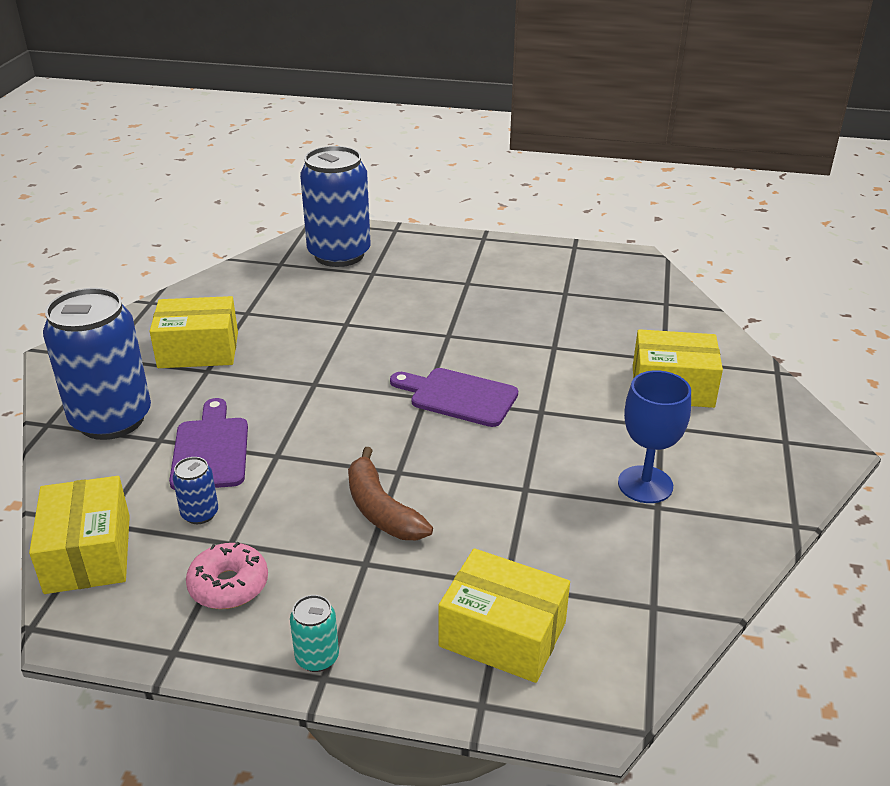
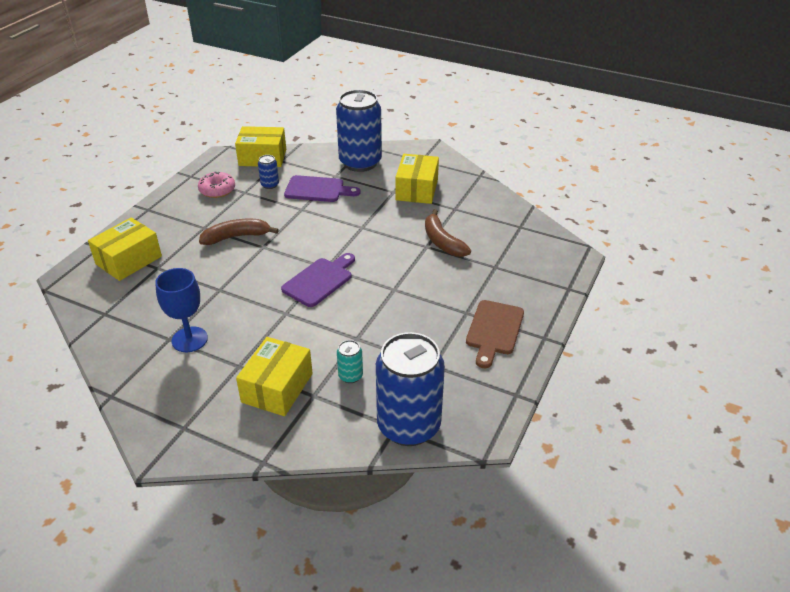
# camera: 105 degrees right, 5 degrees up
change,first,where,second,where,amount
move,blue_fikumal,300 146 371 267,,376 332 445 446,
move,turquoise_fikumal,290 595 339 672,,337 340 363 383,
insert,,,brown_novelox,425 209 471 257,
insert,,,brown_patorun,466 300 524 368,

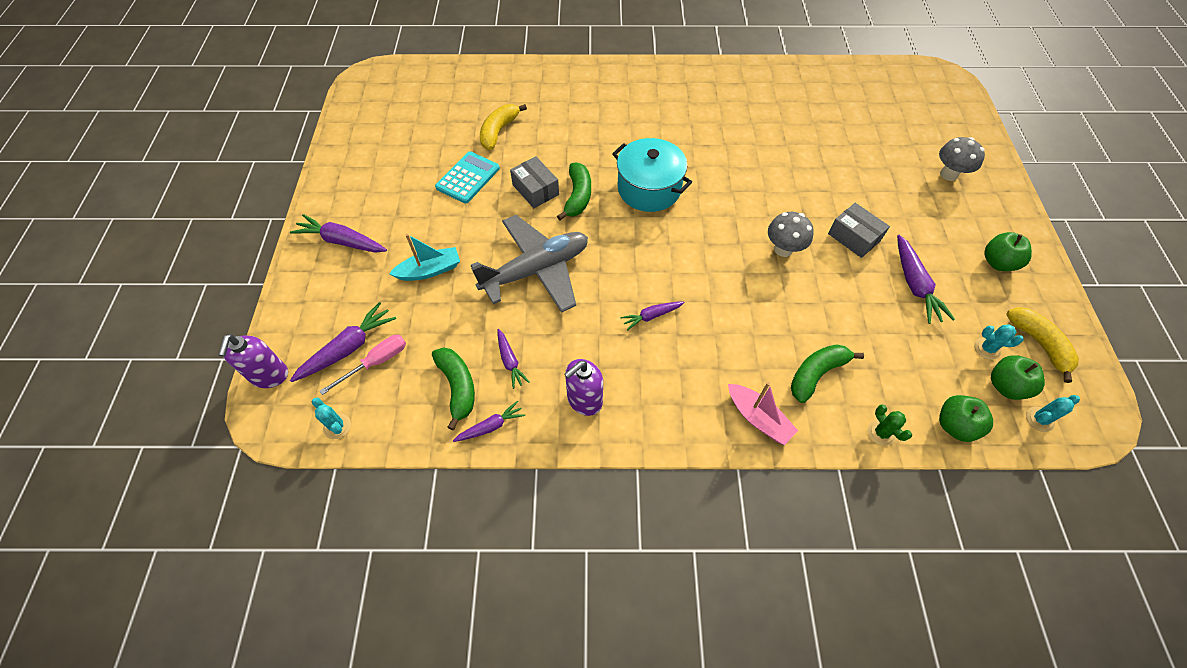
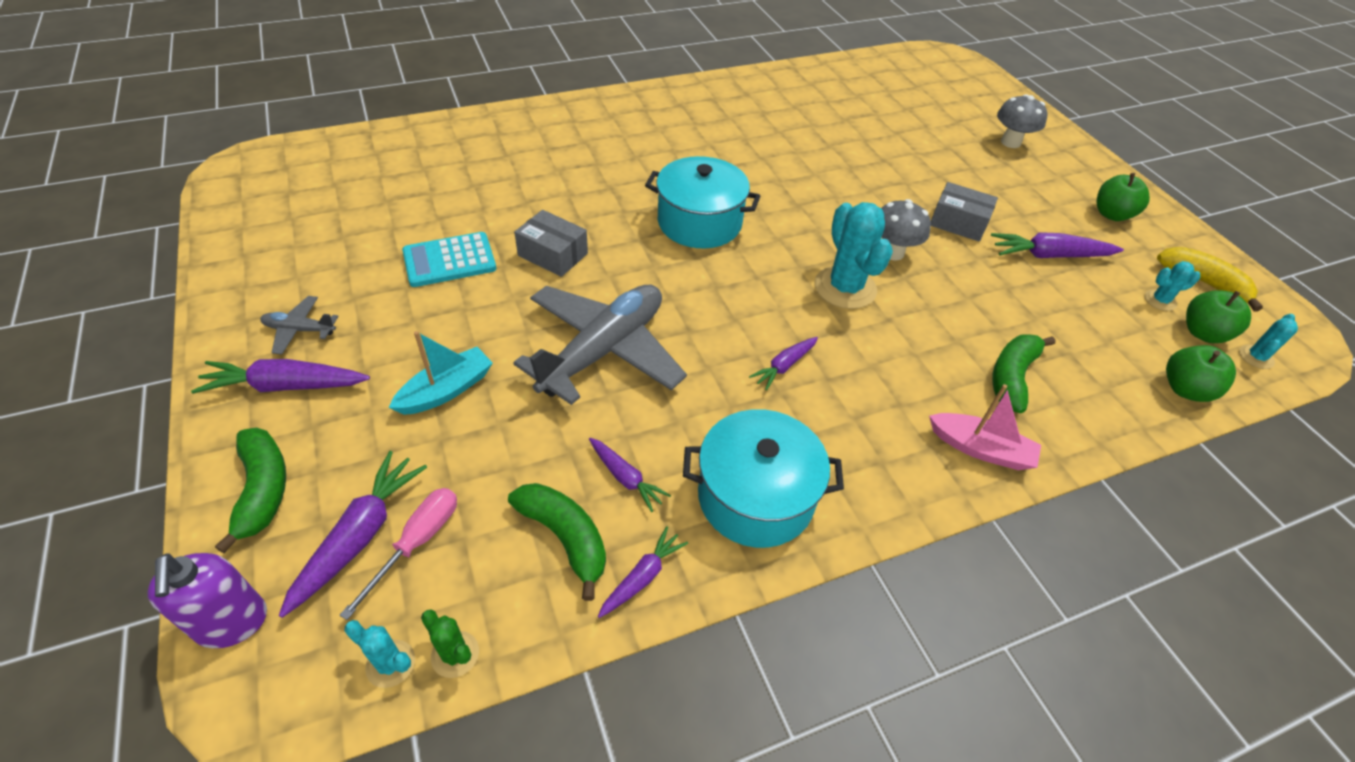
# camera: 25 degrees left, 10 degrees down
change,first,where,second,where,amount
delete,yellow_novelox,480 104 527 150,,,
rotate,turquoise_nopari,435 151 500 204,,402 232 496 287,120 degrees counterclockwise
move,green_novelox,557 163 591 220,,215 427 286 553,
rotate,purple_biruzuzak,897 234 955 324,,991 232 1124 258,120 degrees clockwise
replace,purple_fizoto,564 359 603 416,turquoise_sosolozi,683 409 844 548,
move,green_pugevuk,868 404 912 446,,421 609 479 678,
insert,,,turquoise_pugevuk,815 202 893 309,
insert,,,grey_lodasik,260 296 339 354,

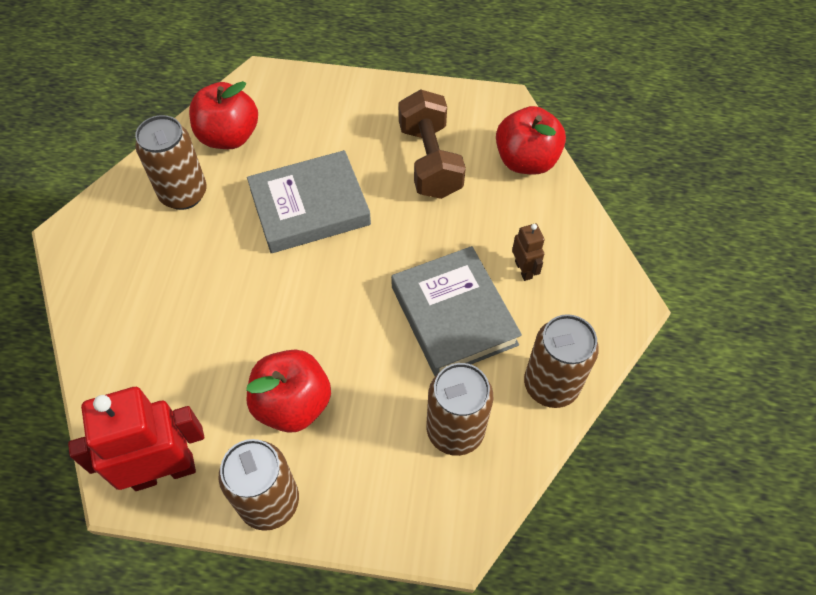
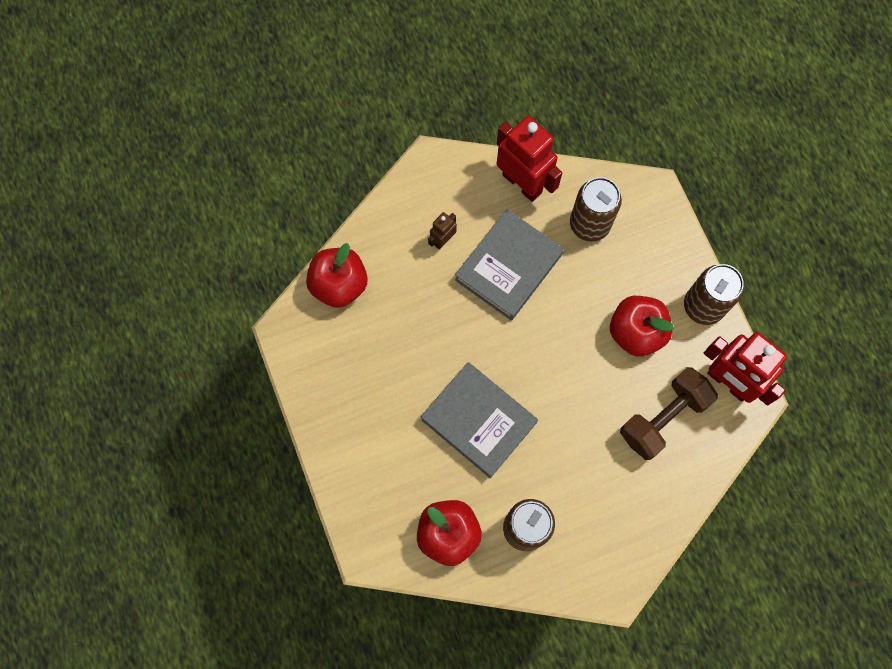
# camera: 120 degrees left, 15 degrees up
change,first,where,second,where,amount
move,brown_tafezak,399 89 466 199,,620 367 718 460,
replace,brown_fikumal,524 314 599 408,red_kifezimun,497 116 562 202,

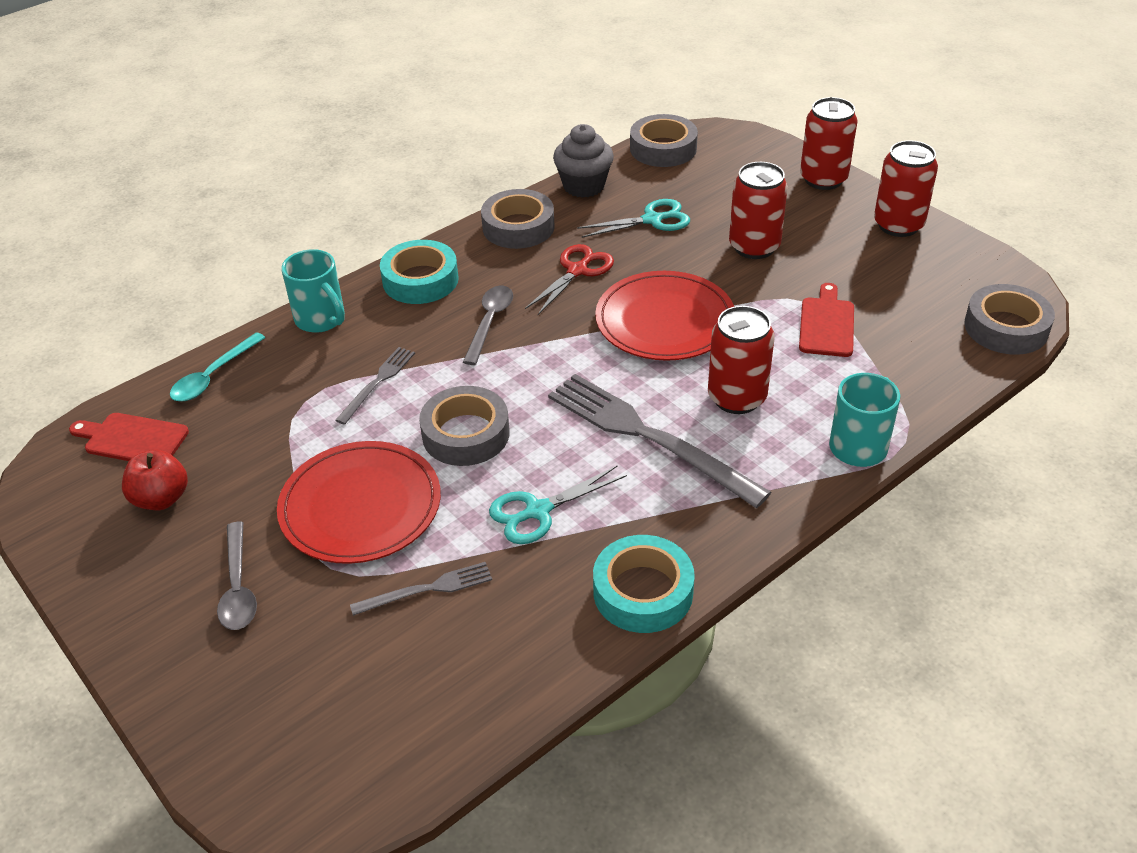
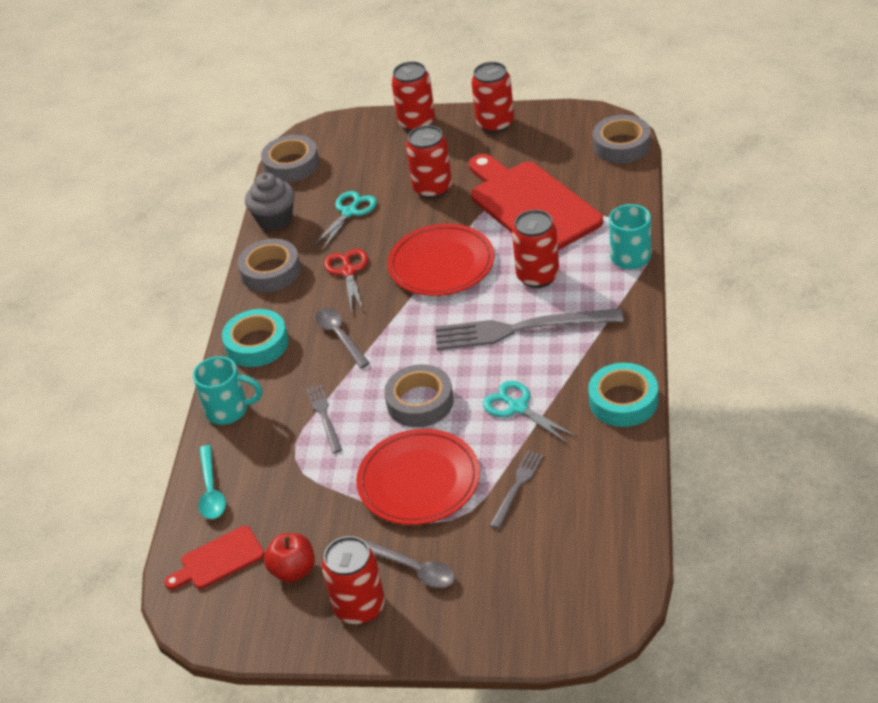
# camera: 40 degrees left, 0 degrees up
change,first,where,second,where,amount
resize,red_patorun,799 283 854 357,,469 154 603 250,x2.08
rotate,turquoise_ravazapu,489 465 627 544,,483 381 577 444,120 degrees clockwise
insert,,,red_fikumal,322 536 385 625,

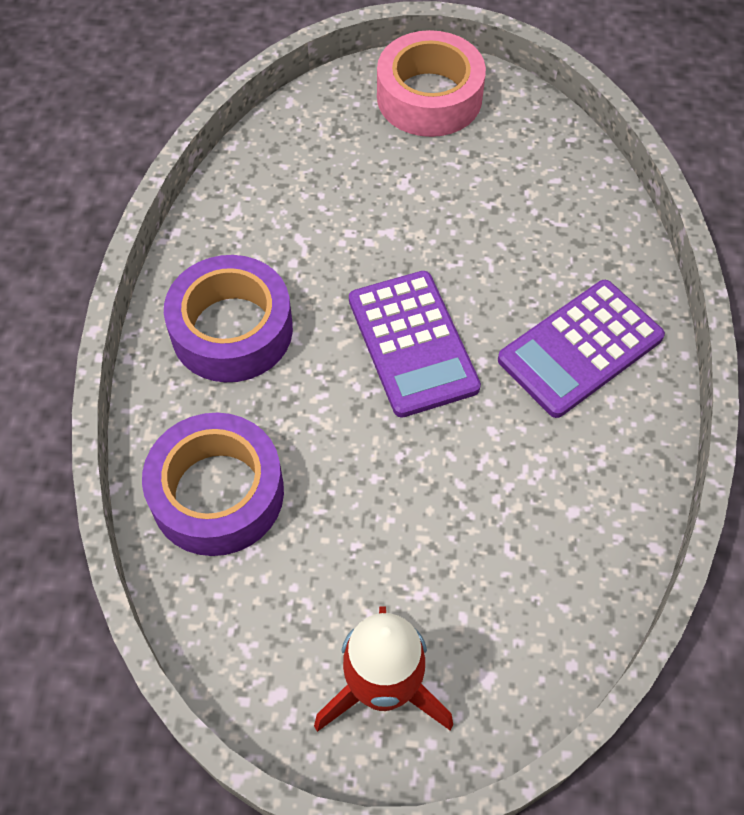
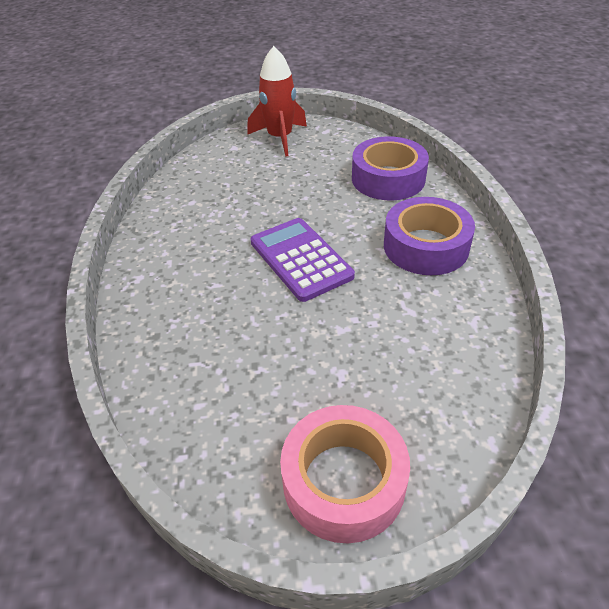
# camera: 170 degrees right, 15 degrees down
change,first,where,second,where,amount
delete,purple_nopari,498 280 665 418,,,

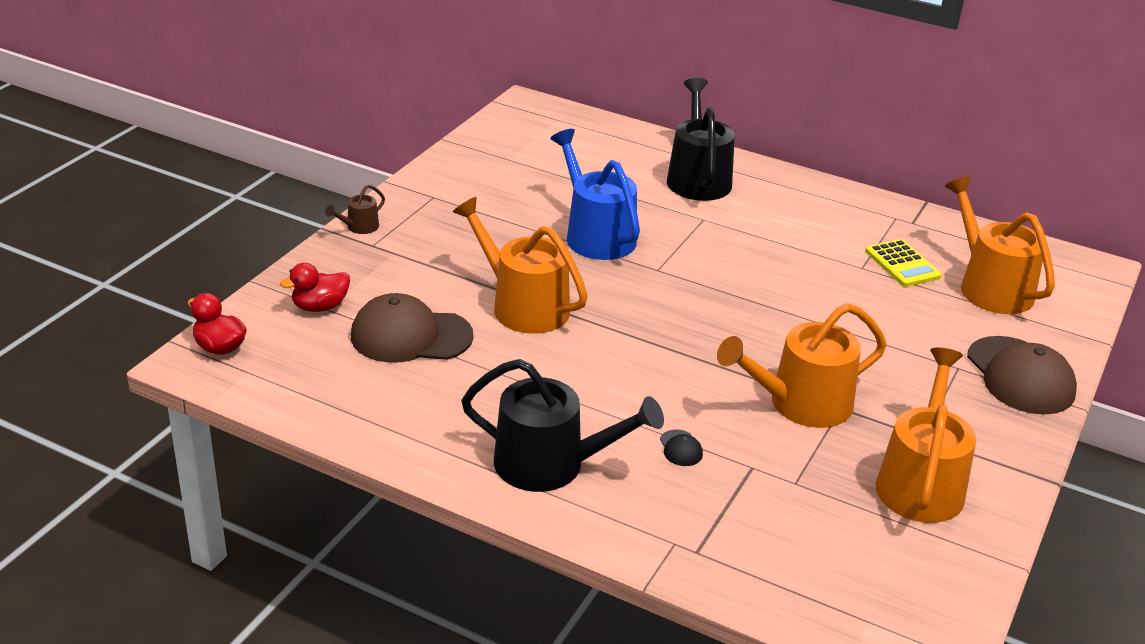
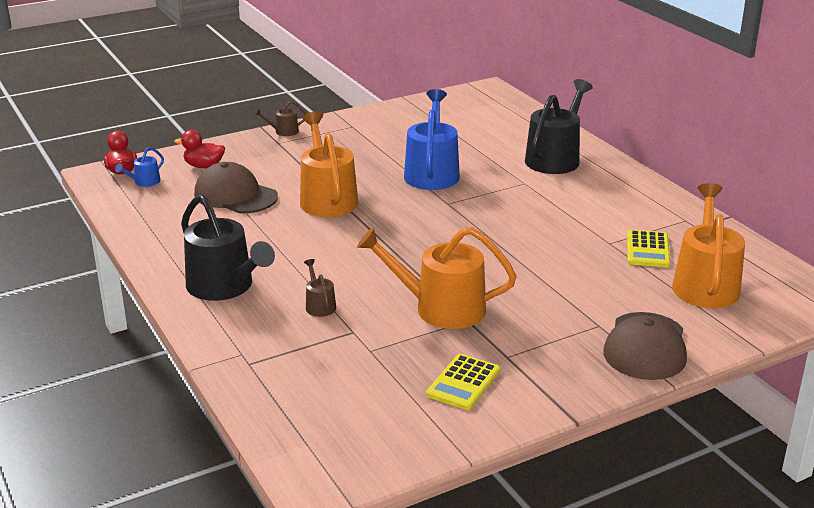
# camera: 35 degrees right, 5 degrees down
change,first,where,second,where,amount
replace,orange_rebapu,876 348 976 523,yellow_nopari,426 354 500 410,
replace,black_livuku,660 429 703 466,brown_rebapu,304 259 336 317,
insert,,,blue_rebapu,115 147 164 187,

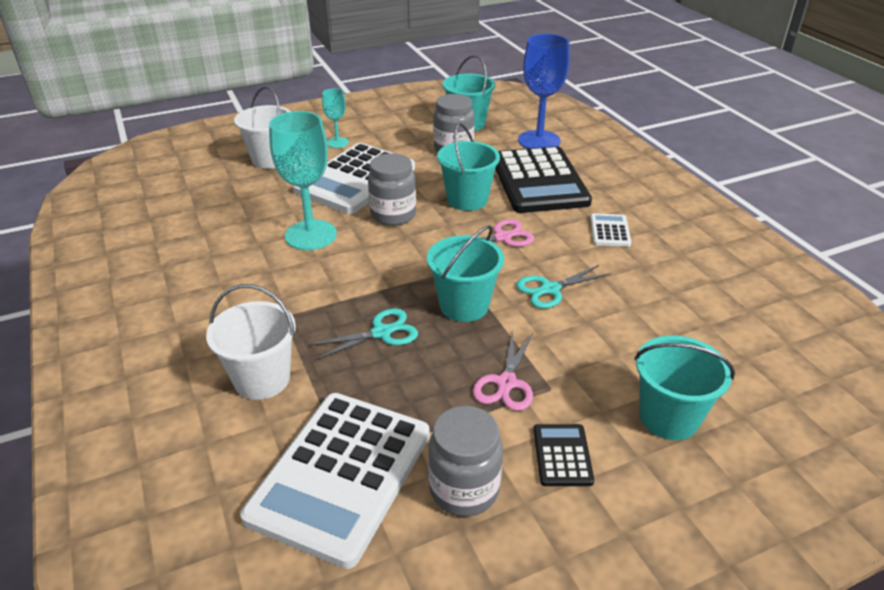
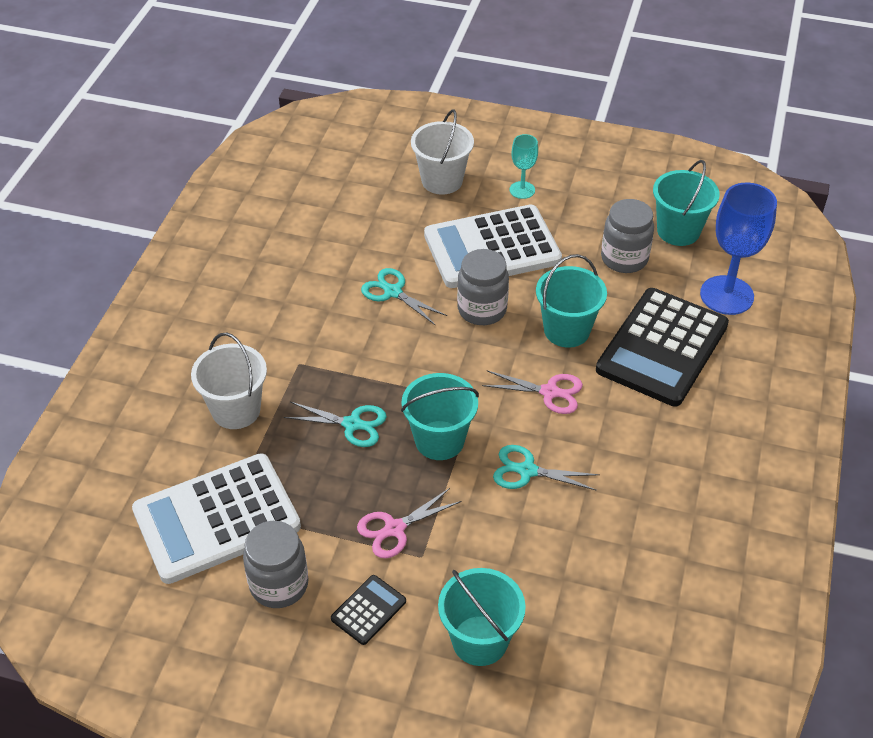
# camera: 40 degrees right, 10 degrees up
change,first,where,second,where,amount
replace,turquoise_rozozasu,269 111 337 250,turquoise_ravazapu,361 268 447 325,
delete,white_nopari,590 213 631 247,,,

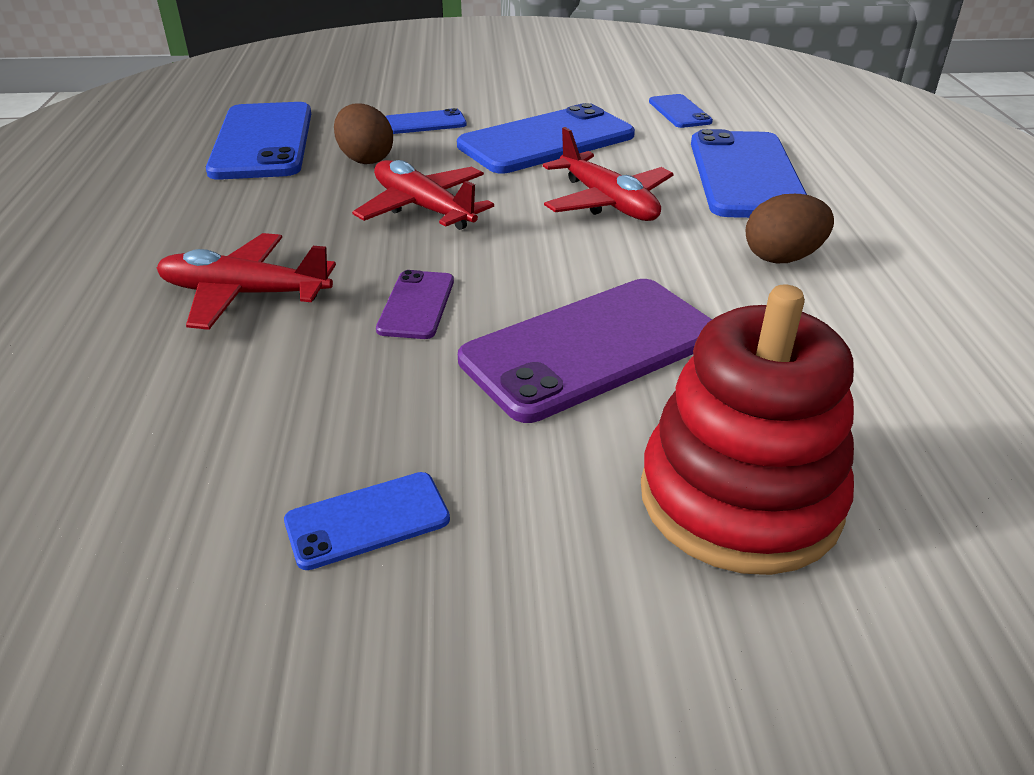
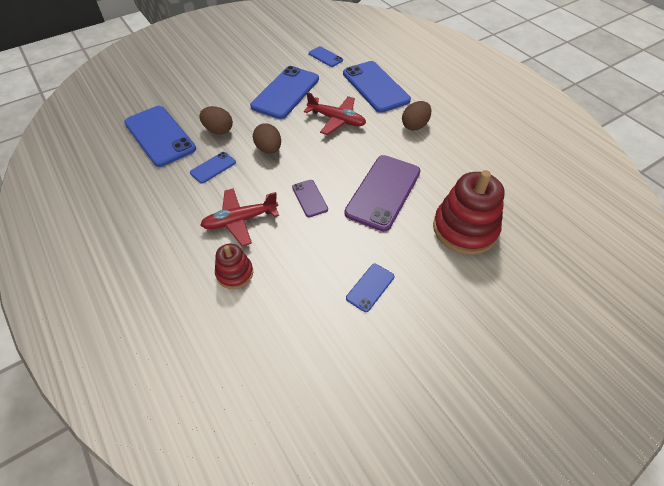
# camera: 30 degrees left, 15 degrees up
change,first,where,second,where,amount
move,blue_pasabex,386 108 467 134,,190 152 236 183,
replace,red_lodasik,352 160 494 230,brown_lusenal,253 123 281 154,
insert,,,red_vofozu,215 244 253 289,

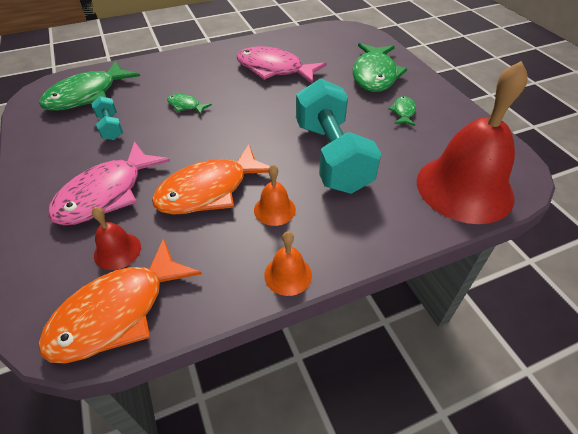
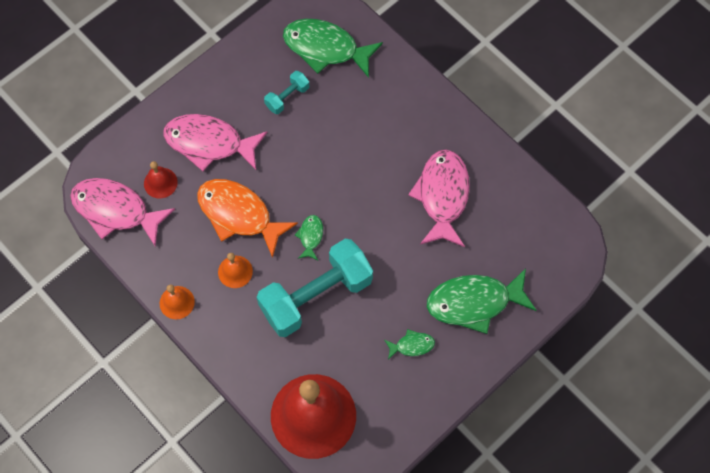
# camera: 70 degrees right, 20 degrees up
change,first,where,second,where,amount
move,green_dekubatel,167 94 212 115,,295 215 323 261,
recolor,orange_dekubatel,38 238 202 363,pink_dekubatel,70 178 175 246,

